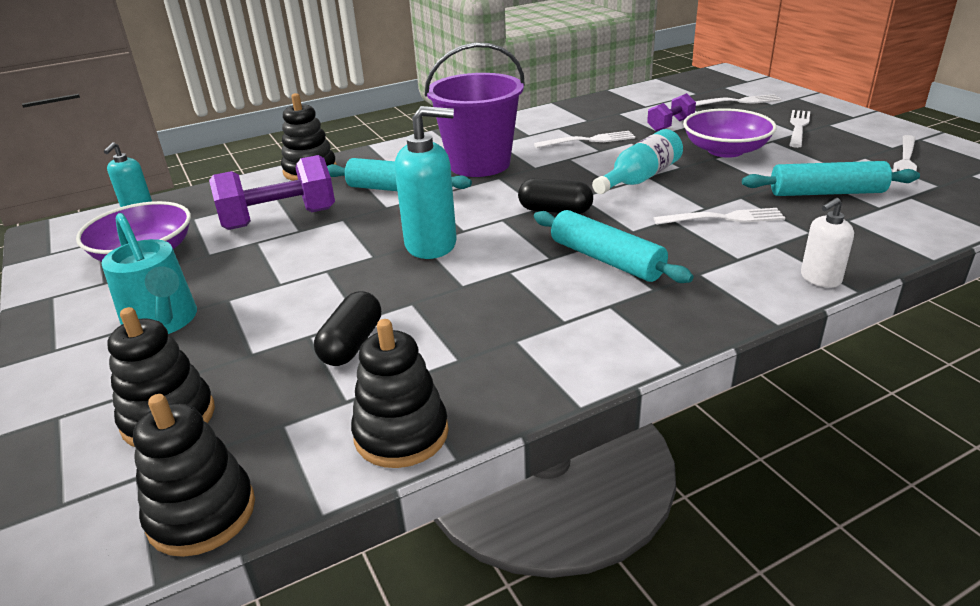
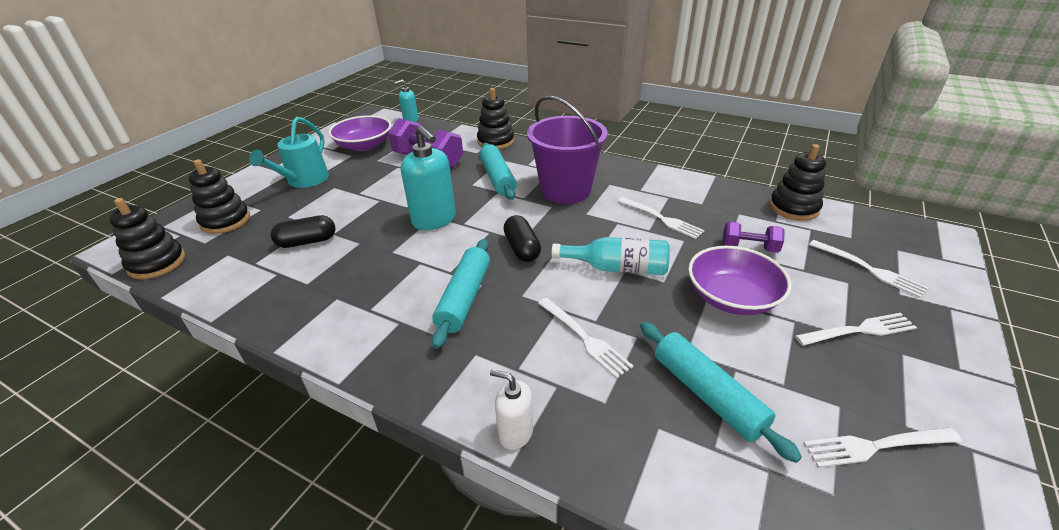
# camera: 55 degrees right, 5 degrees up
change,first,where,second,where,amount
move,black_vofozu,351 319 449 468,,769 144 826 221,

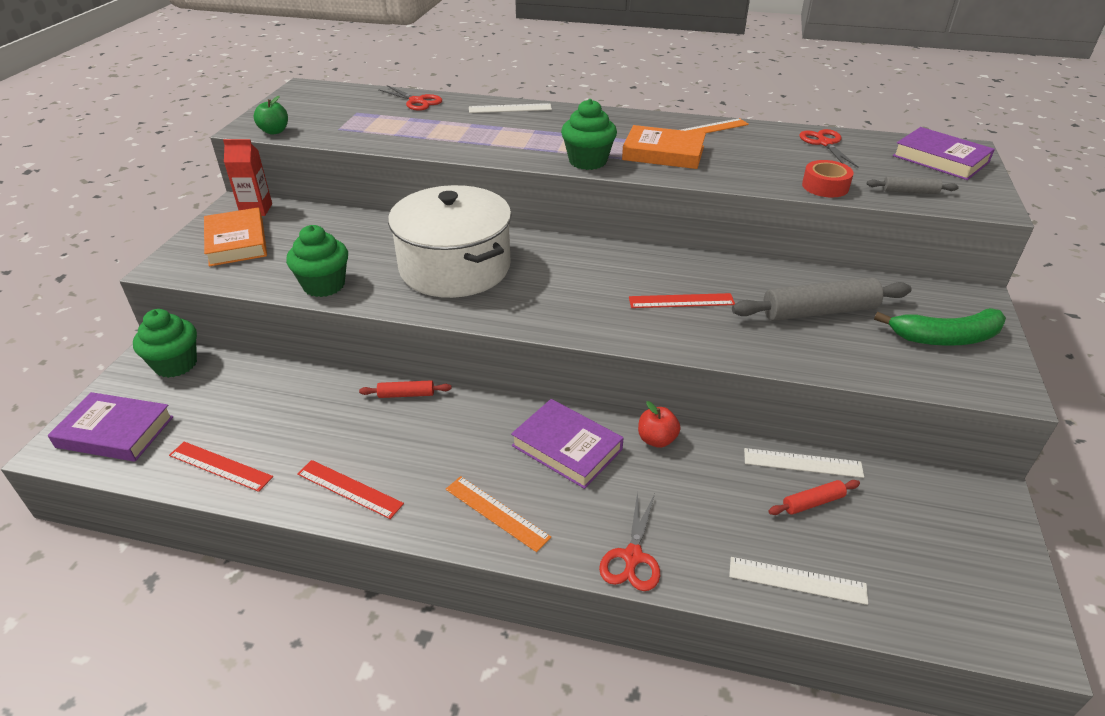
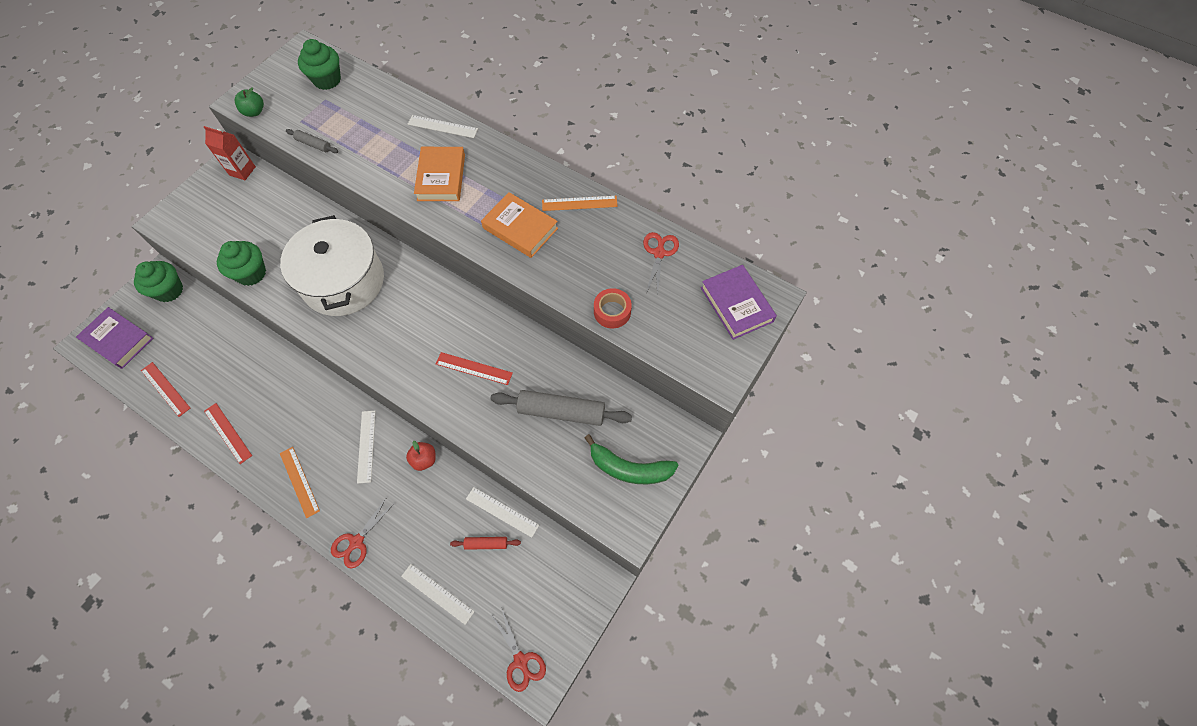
# camera: 20 degrees right, 25 degrees up
change,first,where,second,where,amount
move,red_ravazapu,378 85 442 111,,491 607 546 692,
move,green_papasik,561 99 617 170,,298 39 341 90,
move,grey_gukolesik,867 176 959 194,,286 129 338 153,
move,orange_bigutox,204 207 267 267,,414 147 465 201,
delete,red_gukolesik,359 380 452 398,,,
replace,purple_bigutox,511 399 623 489,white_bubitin,357 411 376 484,

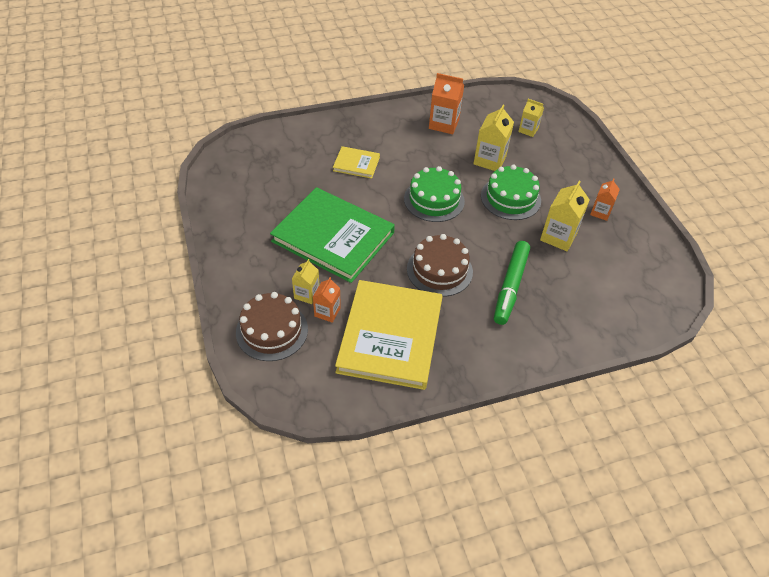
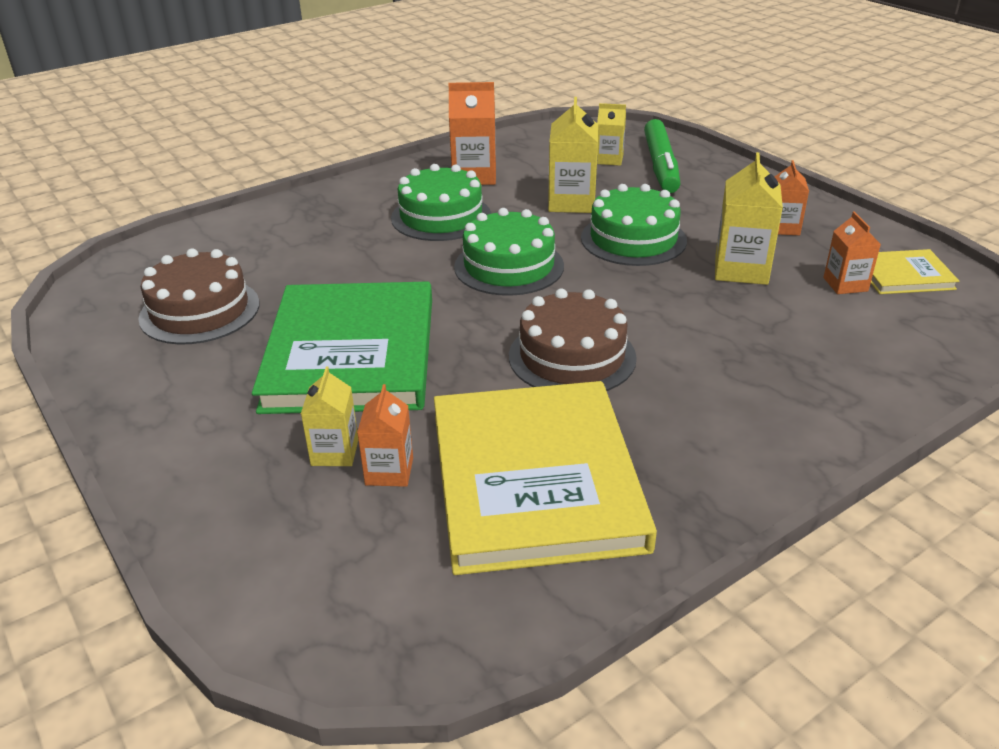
# camera: 15 degrees left, 15 degrees down
change,first,where,second,where,amount
move,yellow_bigutox,333 146 380 179,,871 249 959 294,
rotate,green_bigutox,270 187 395 283,,252 281 432 414,75 degrees clockwise
move,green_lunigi,494 241 530 325,,644 119 680 193,
move,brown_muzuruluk,236 292 308 361,,138 248 259 344,
insert,,,green_muzuruluk,391 164 491 241,
insert,,,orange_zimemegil,823 211 881 294,

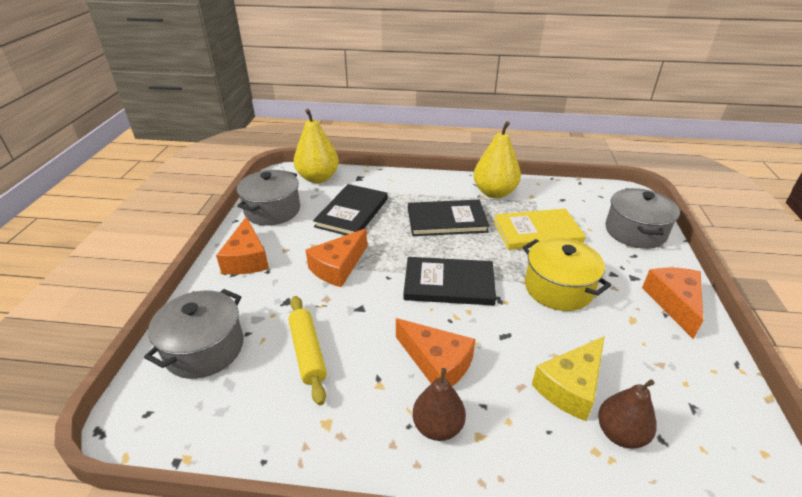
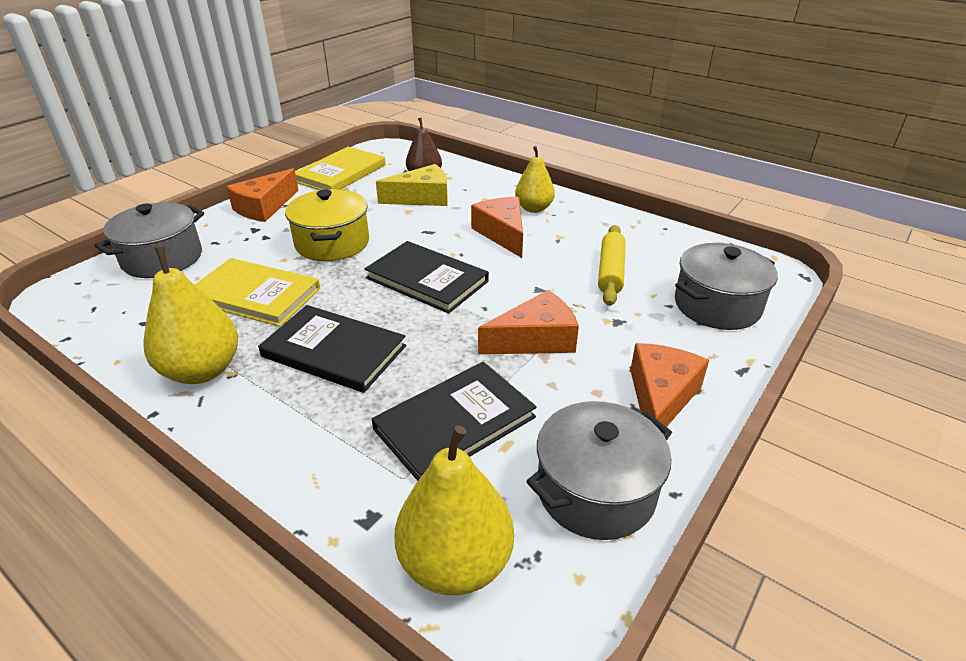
# camera: 150 degrees left, 0 degrees up
change,first,where,second,where,amount
recolor,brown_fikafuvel,413 368 466 441,yellow_fikafuvel,515 146 555 213,
insert,,,yellow_bigutox,295 147 386 190,

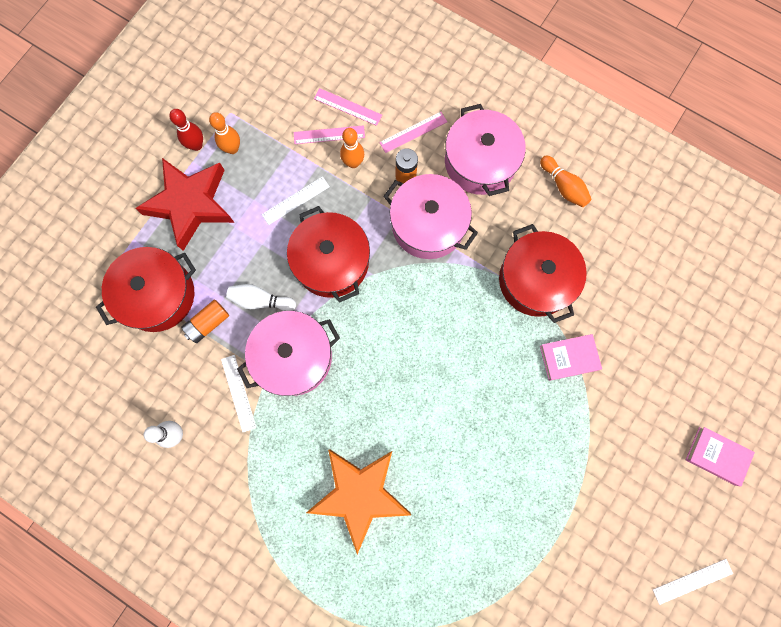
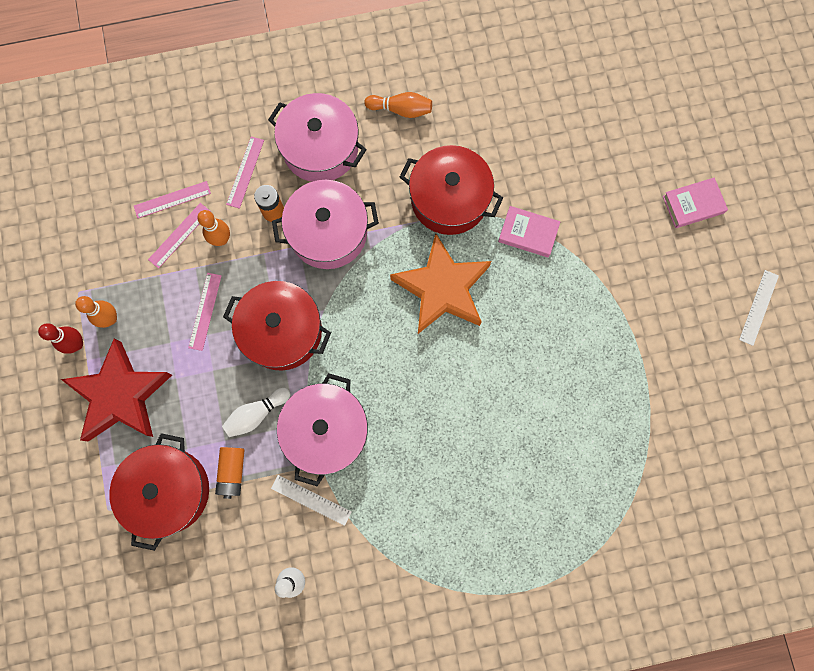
# camera: 45 degrees left, 0 degrees up
change,first,where,second,where,amount
recolor,white_bubitin,261 176 330 225,pink_bubitin,188 273 222 351,
rotate,pink_bigutox,540 334 602 381,,498 206 560 258,75 degrees clockwise
move,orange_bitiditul,306 449 411 554,,390 233 491 334,

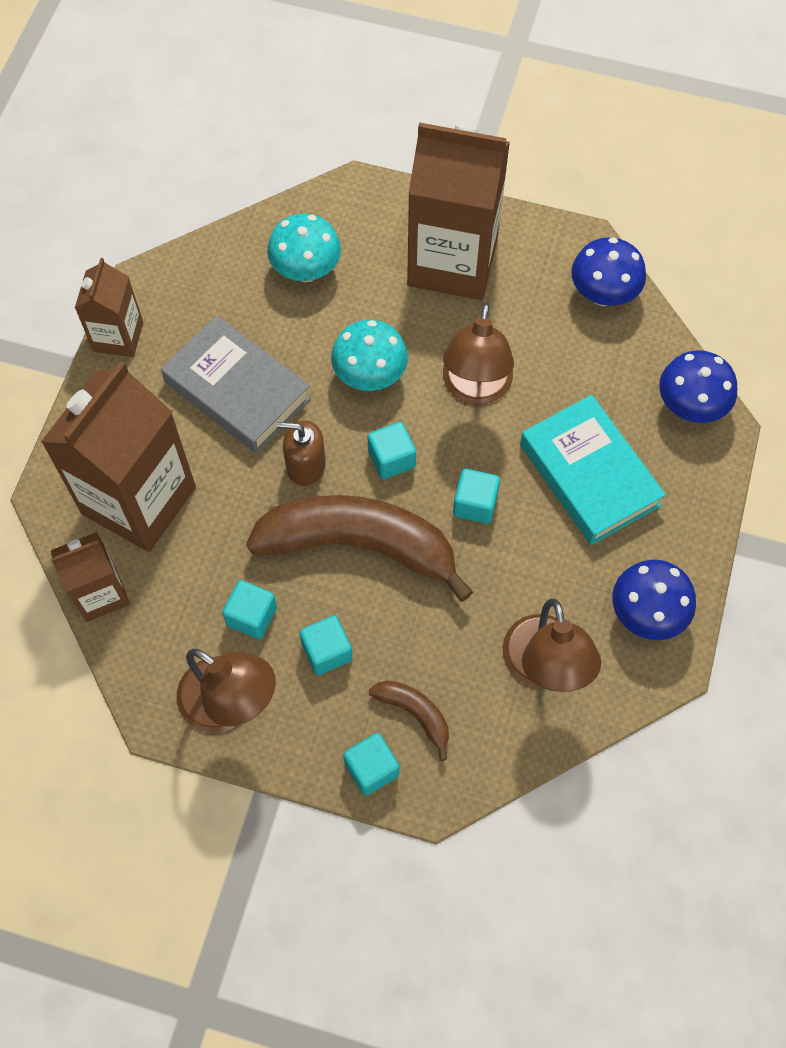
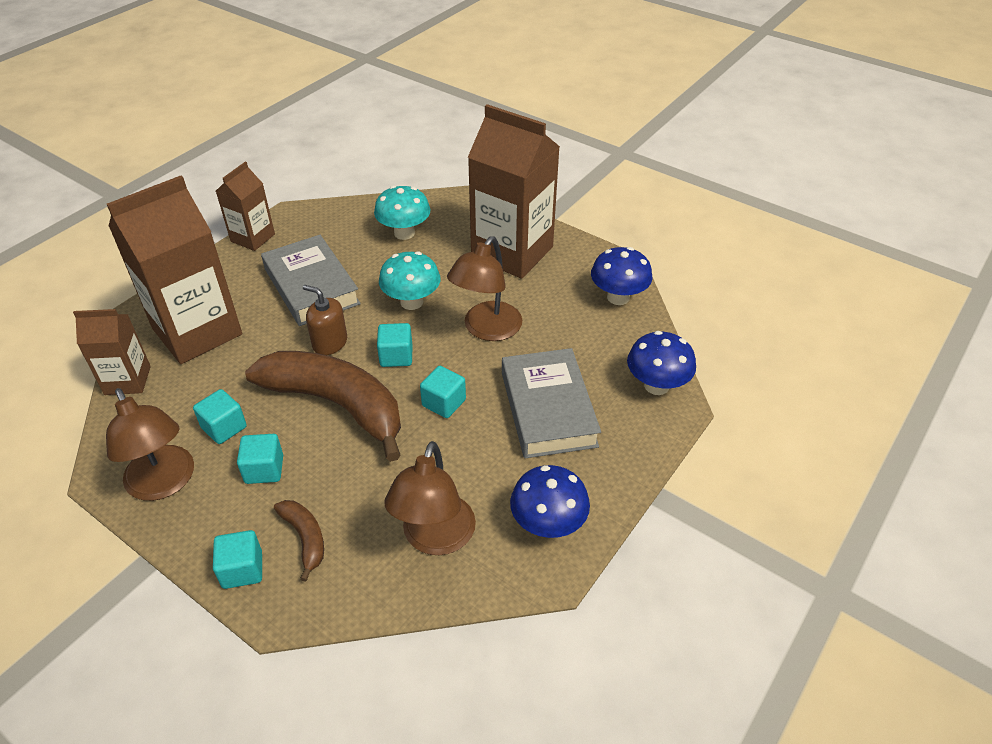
# camera: 20 degrees right, 20 degrees down
change,first,where,second,where,amount
recolor,turquoise_bigutox,520 395 666 545,grey_bigutox,502 348 601 458,

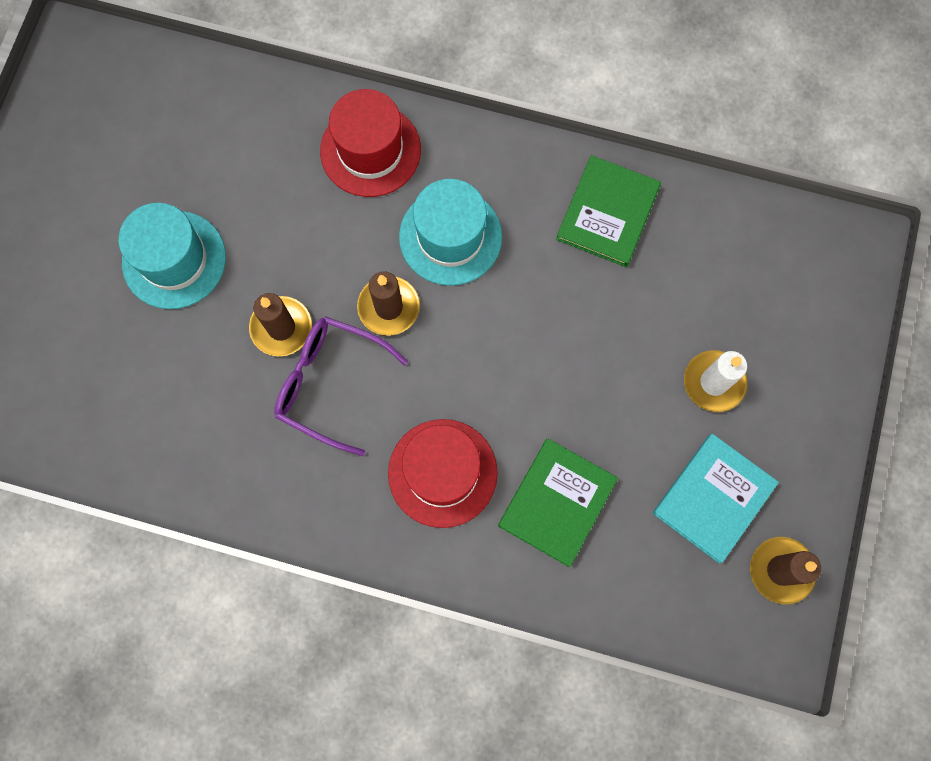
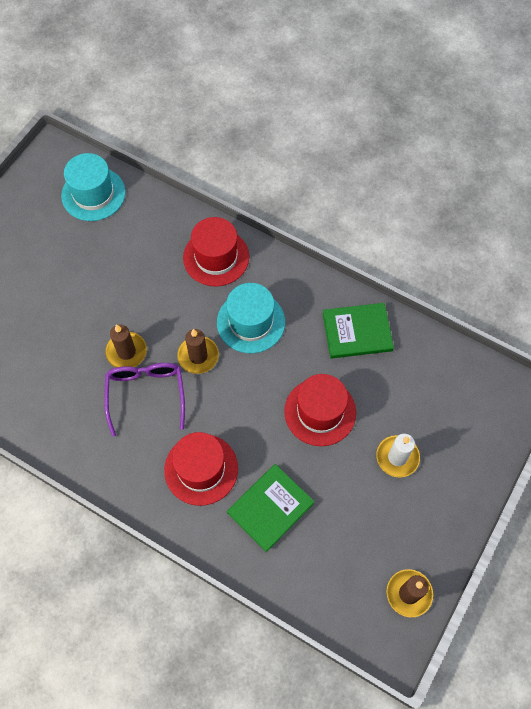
# camera: 15 degrees right, 10 degrees down
change,first,where,second,where,amount
rotate,green_bigutox,556 155 661 267,,323 303 394 359,45 degrees clockwise
move,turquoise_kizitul,118 203 226 309,,61 153 126 221,
rotate,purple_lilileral,274 316 408 456,,104 363 185 437,45 degrees clockwise
delete,turquoise_bigutox,653 434 779 563,,,
insert,,,red_kizitul,284 374 356 446,

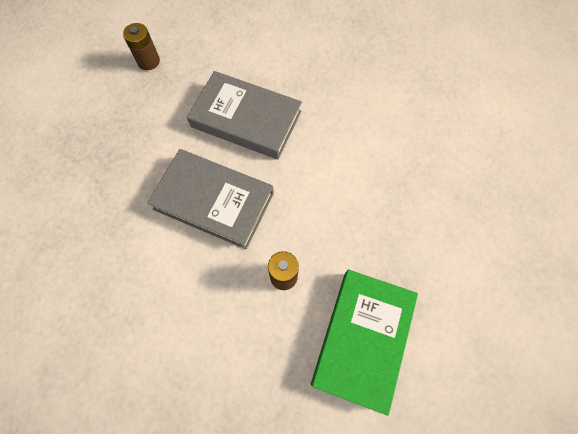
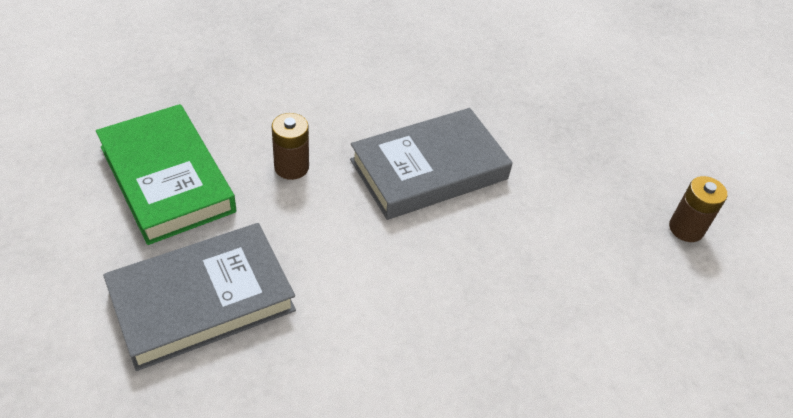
# camera: 125 degrees right, 20 degrees down
change,first,where,second,where,amount
move,grey_bigutox,187 71 302 159,,103 223 296 371,

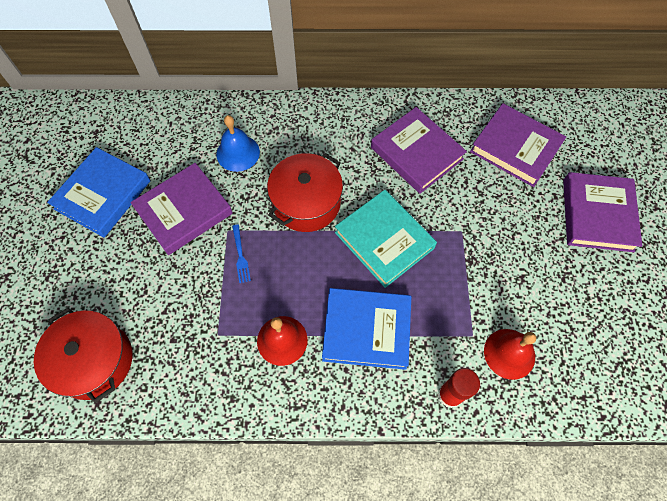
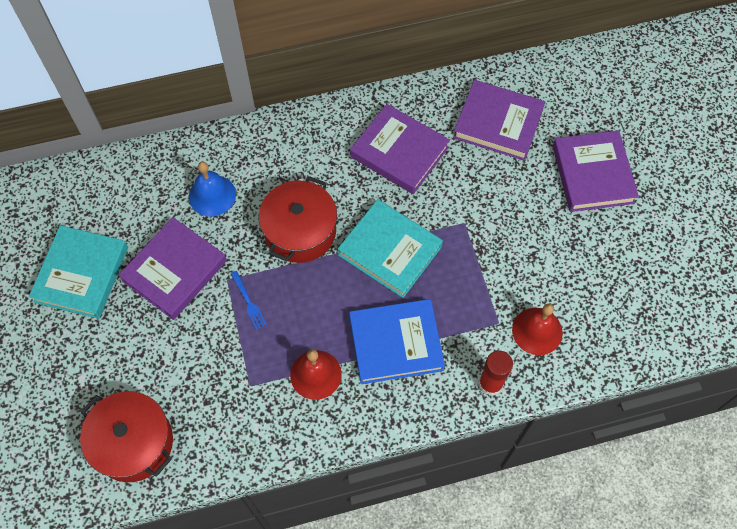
# camera: 15 degrees left, 0 degrees up
change,first,where,second,where,amount
recolor,blue_bigutox,47 147 151 238,turquoise_bigutox,29 225 128 319,

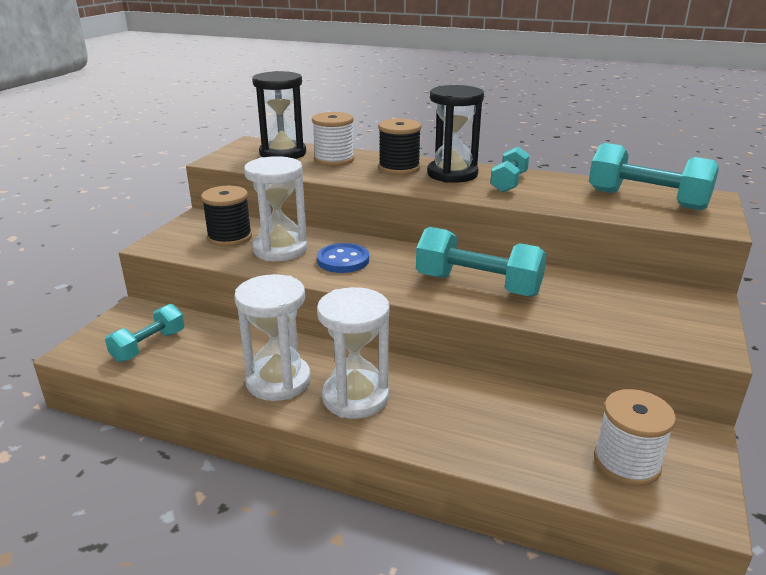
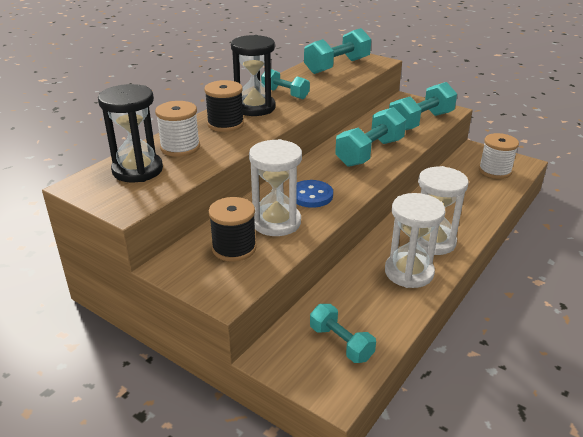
# camera: 75 degrees left, 5 degrees up
change,first,where,second,where,amount
insert,,,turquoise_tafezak,389 82 457 130,

